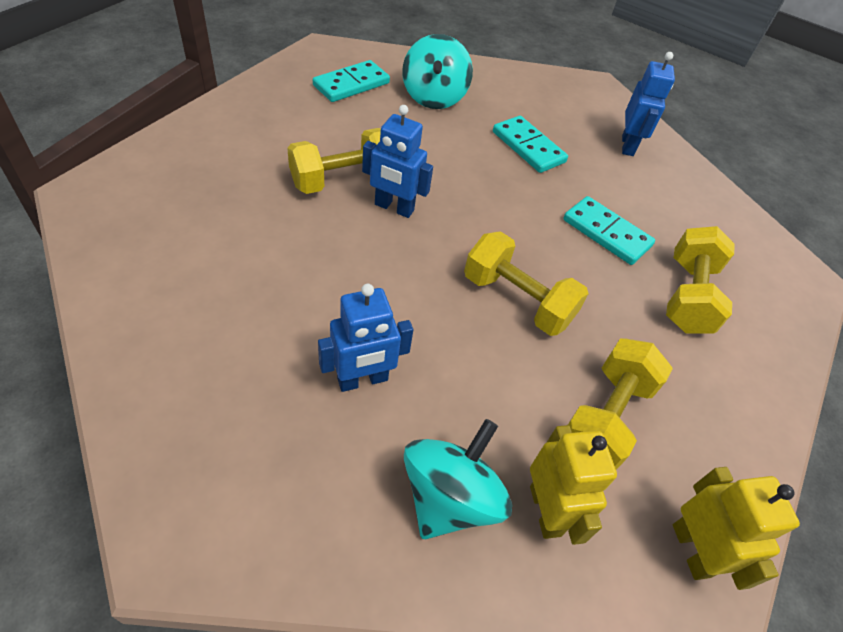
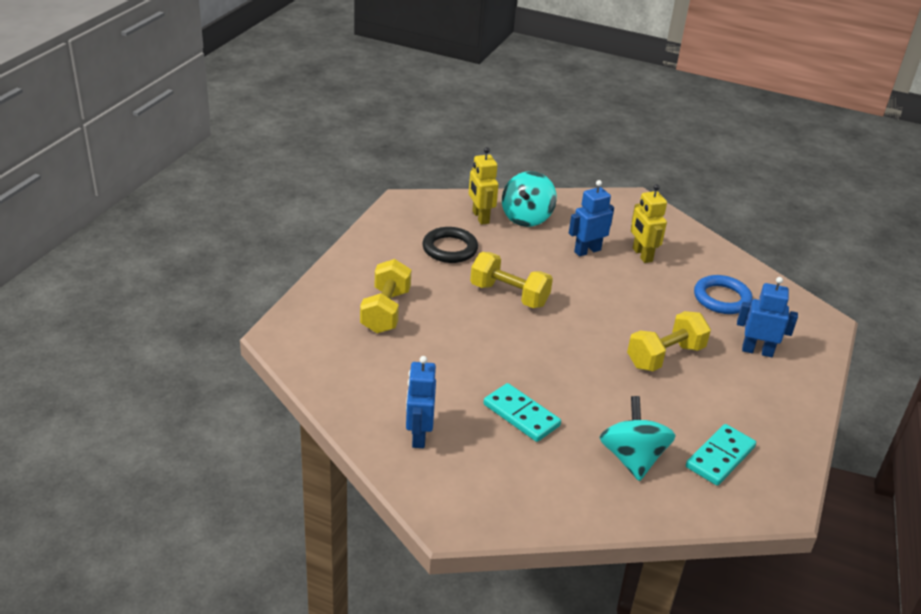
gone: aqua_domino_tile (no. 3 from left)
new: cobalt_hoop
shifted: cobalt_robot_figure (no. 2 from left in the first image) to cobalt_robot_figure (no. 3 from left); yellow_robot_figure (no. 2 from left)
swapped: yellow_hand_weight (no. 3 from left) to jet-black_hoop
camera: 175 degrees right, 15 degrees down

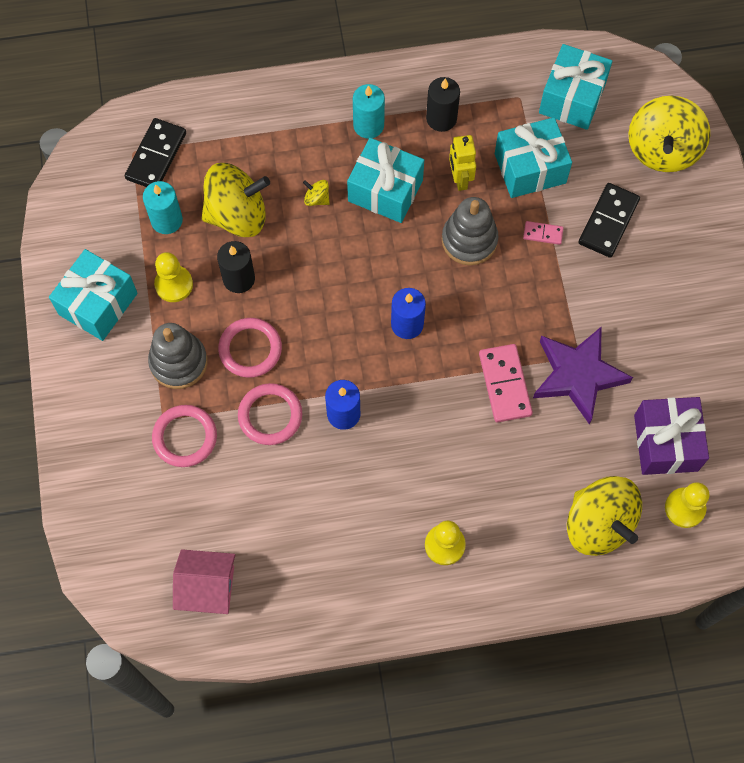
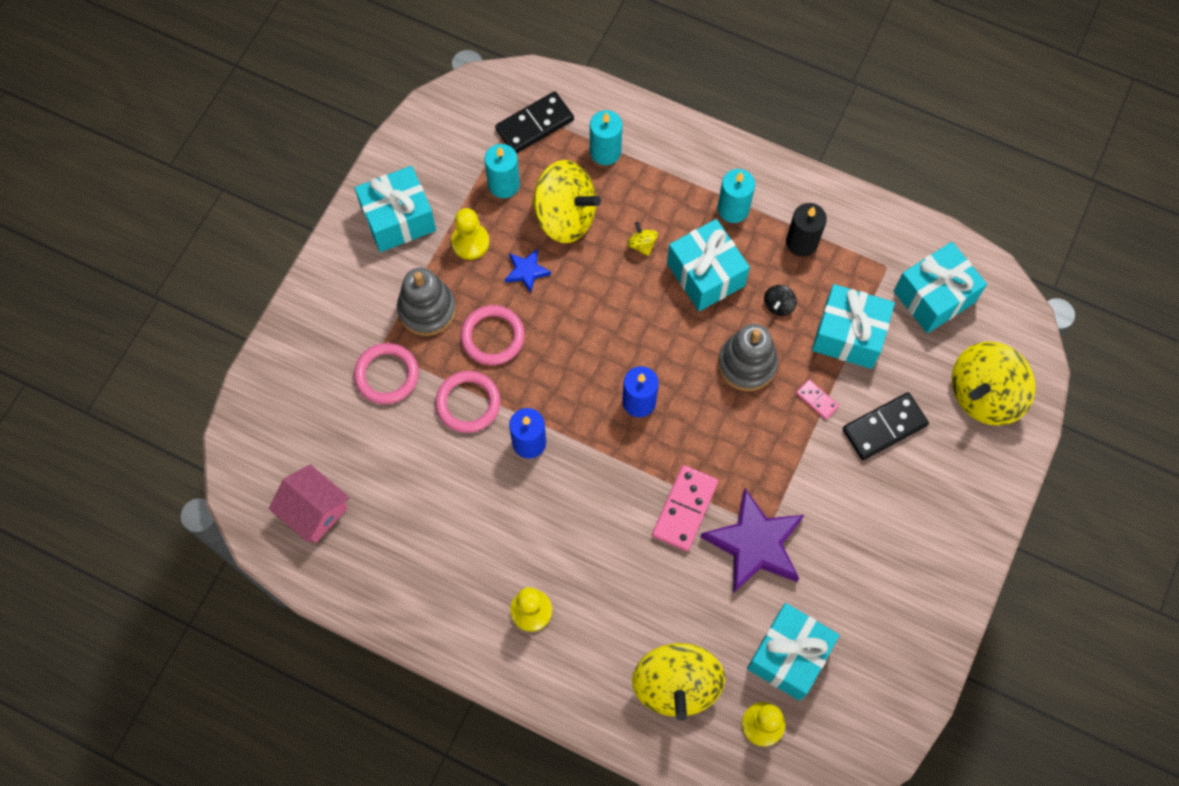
new: aqua_candle (no. 2 from left)
swapped: jet-black_candle (no. 1 from left) to cobalt_five-pointed_star; yellow_robot_figure to jet-black_spinning_top
repainted: purple_gift to aqua_gift (no. 3 from left)
camera: 35 degrees right, 0 degrees up

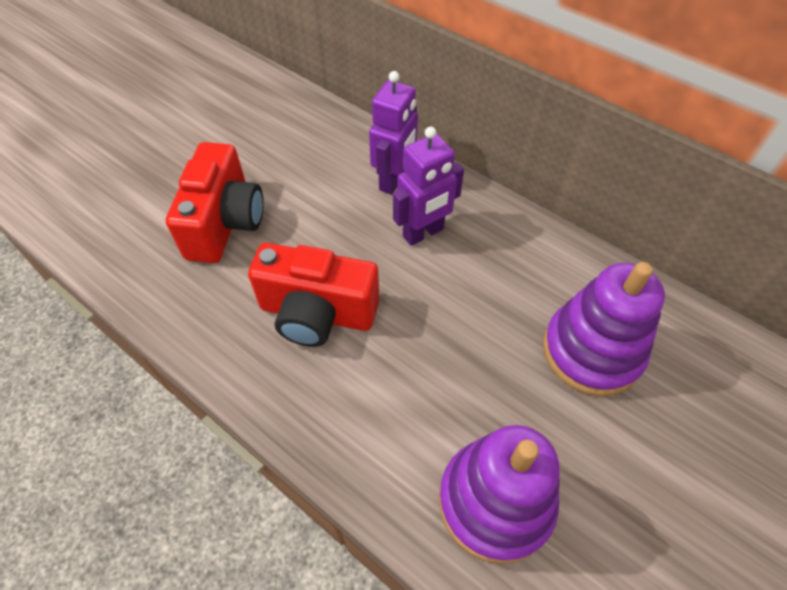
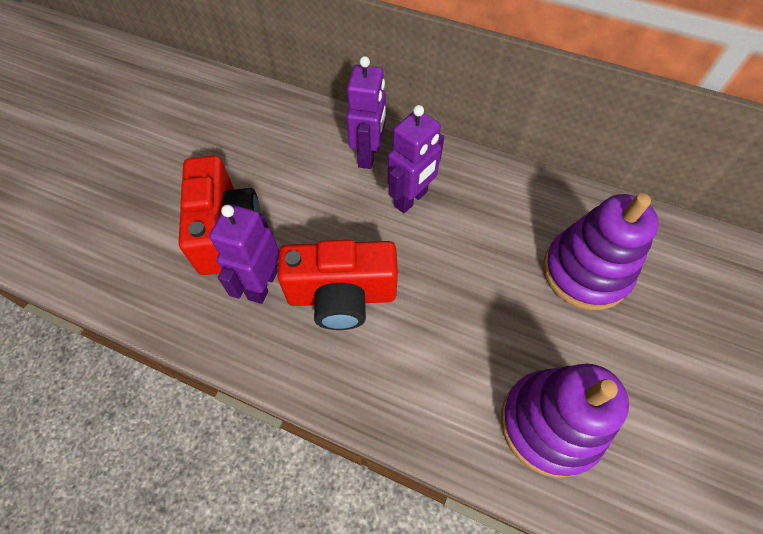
new: purple_robot_figure (no. 1 from left)
camera: 15 degrees left, 5 degrees up

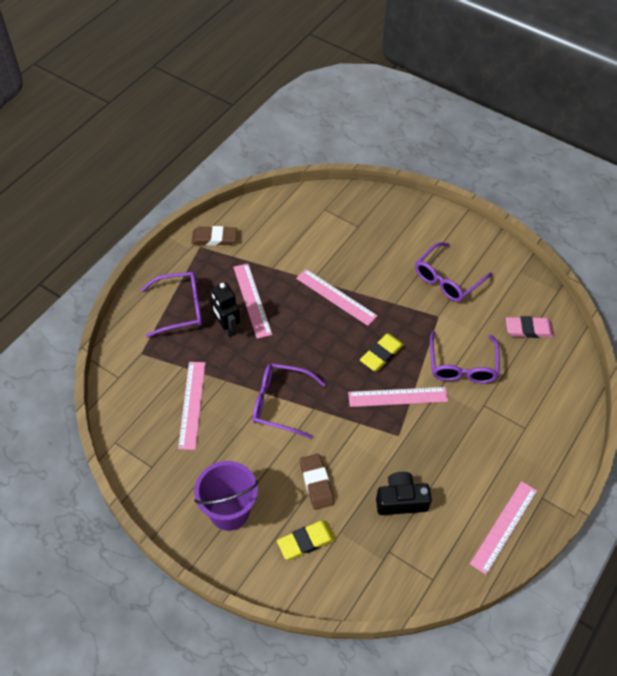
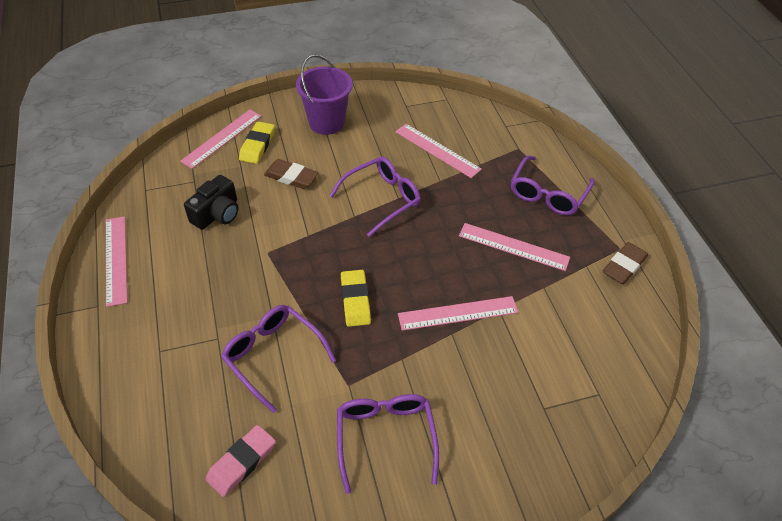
gone: jet-black_robot_figure
shifted: pink_measuring_stick (no. 4 from left in the first image) to pink_measuring_stick (no. 2 from left)
camera: 130 degrees right, 5 degrees down

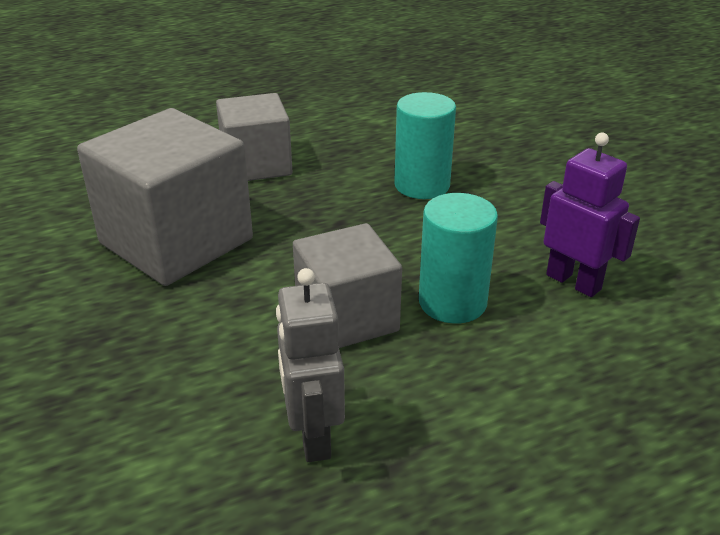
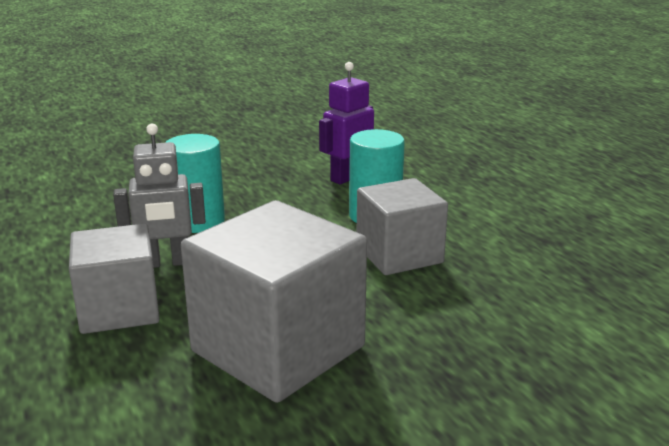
shifted: gray_robot_figure
camera: 90 degrees left, 10 degrees down

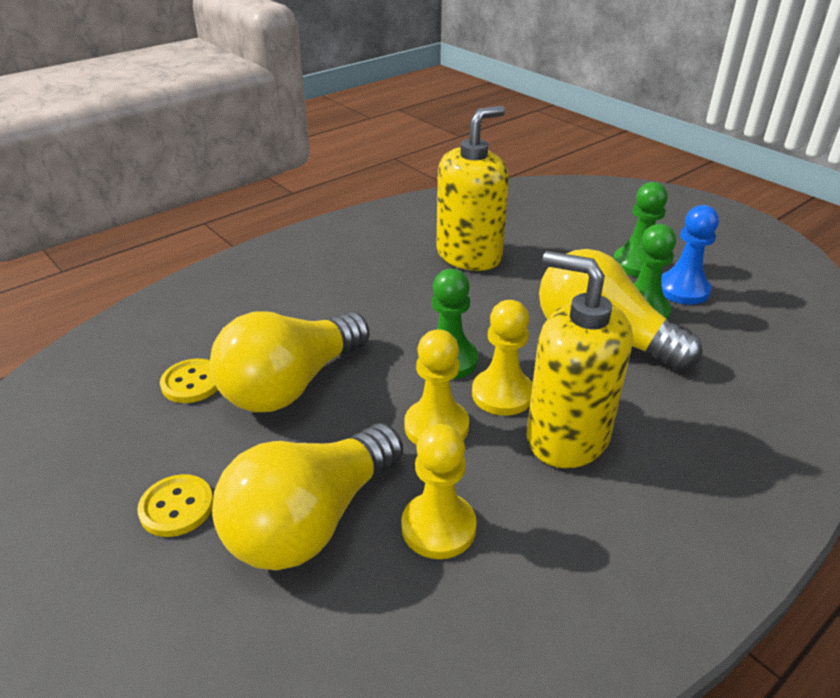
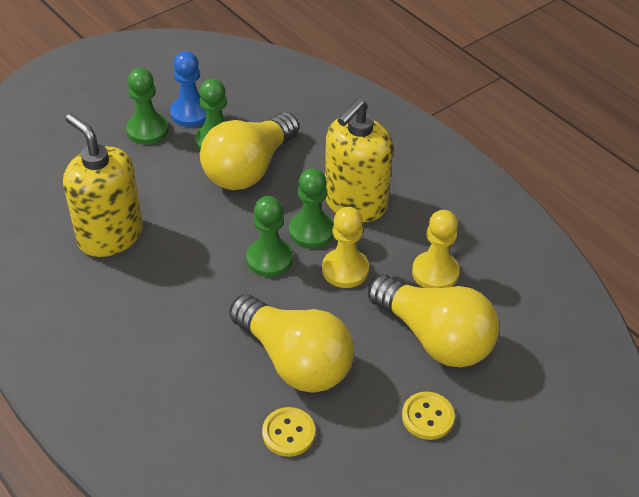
repainted: yellow_chess_pawn (no. 3 from left) to emerald_chess_pawn (no. 4 from left)
camera: 90 degrees left, 10 degrees up

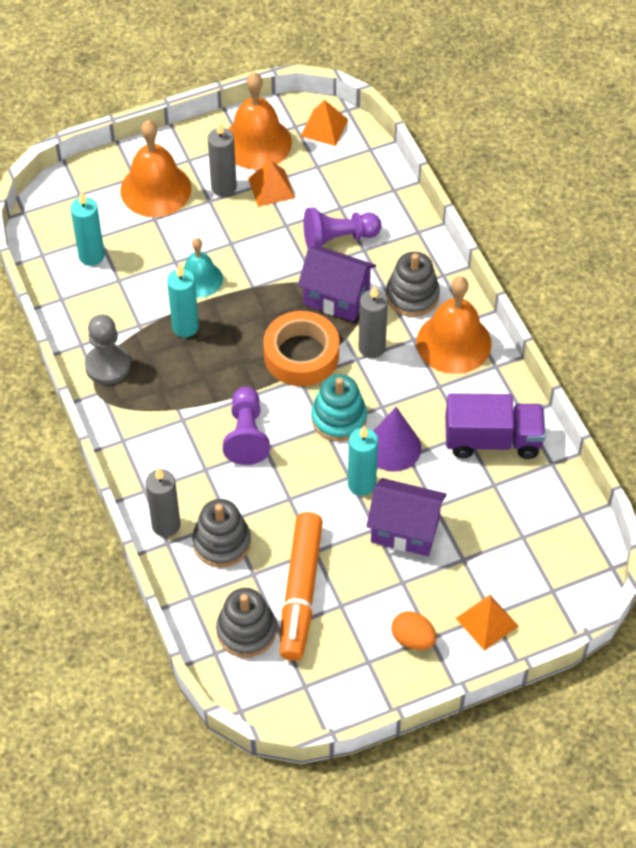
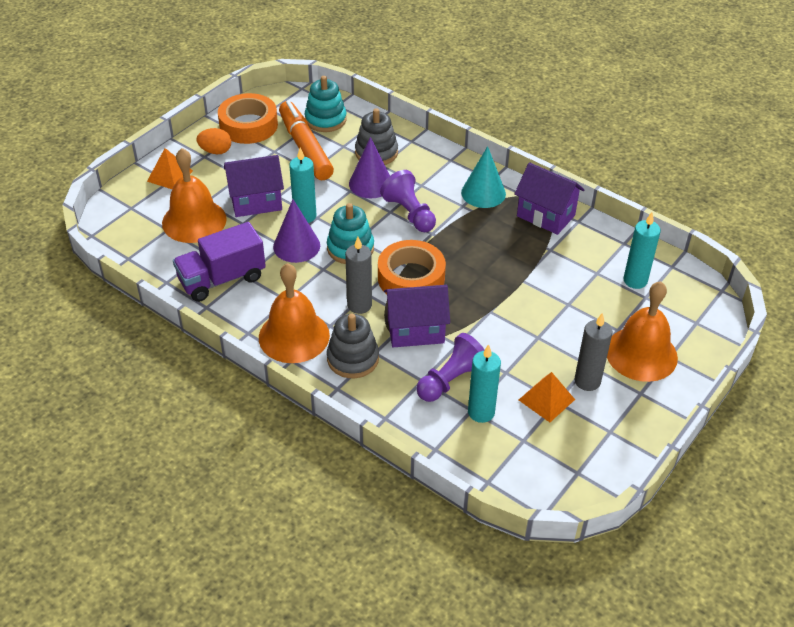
gone: gray_candle (no. 1 from left); aqua_school_bell; orange-coloured_pyramid (no. 2 from left)
new: orange-coloured_sticky_tape (no. 1 from left); purple_cone_shape (no. 2 from left); aqua_cone_shape
shifted: aqua_candle (no. 2 from left); orange-coloured_school_bell (no. 2 from left in the first image) to orange-coloured_school_bell (no. 1 from left)
swapped: gray_chess_pawn to purple_cottage (no. 3 from left)
repainted: gray_stacking_toy (no. 2 from left) to aqua_stacking_toy (no. 1 from left)
camera: 150 degrees right, 10 degrees down

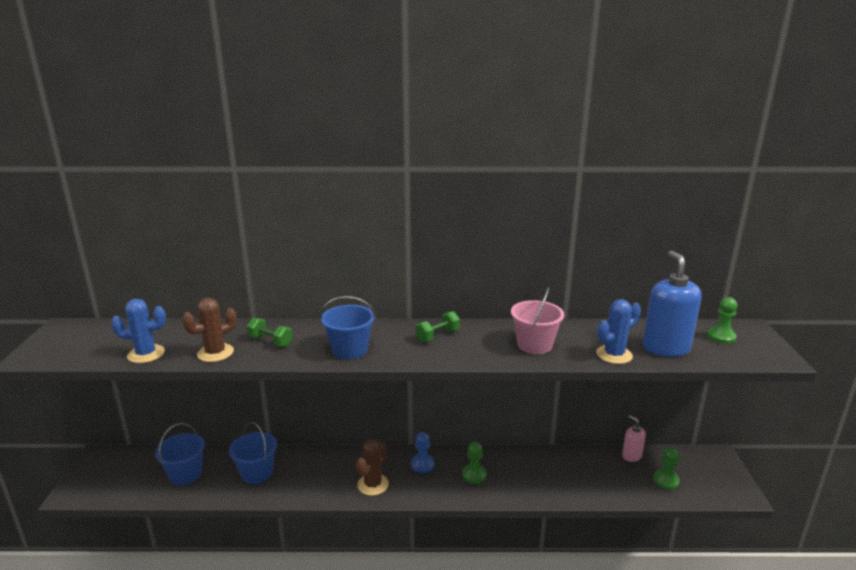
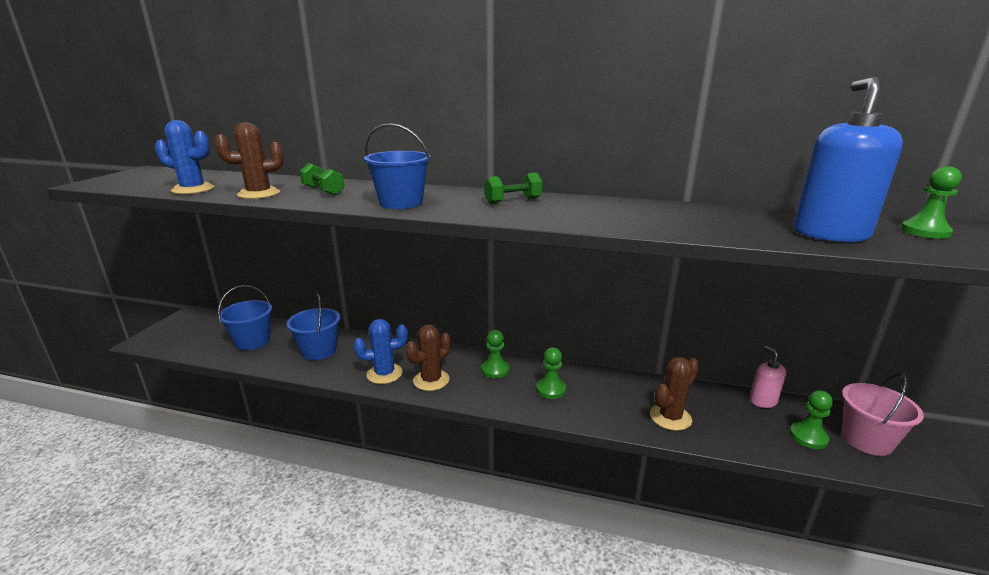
new: dark_brown_prickly_plant (no. 3 from left)
shifted: pink_bucket; cobalt_prickly_plant (no. 2 from left)
repainted: cobalt_chess_pawn to emerald_chess_pawn (no. 1 from left)
camera: 15 degrees right, 0 degrees up

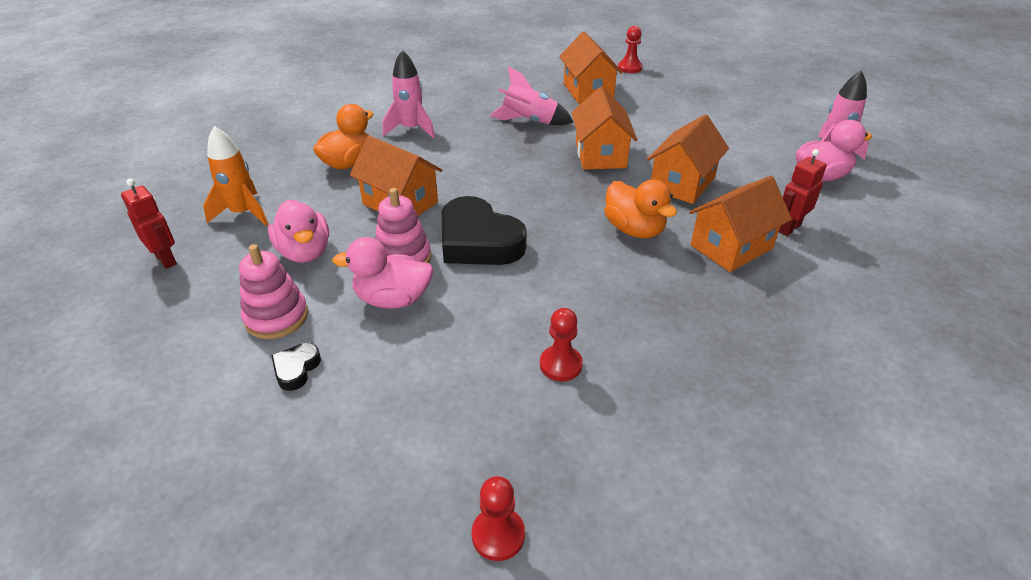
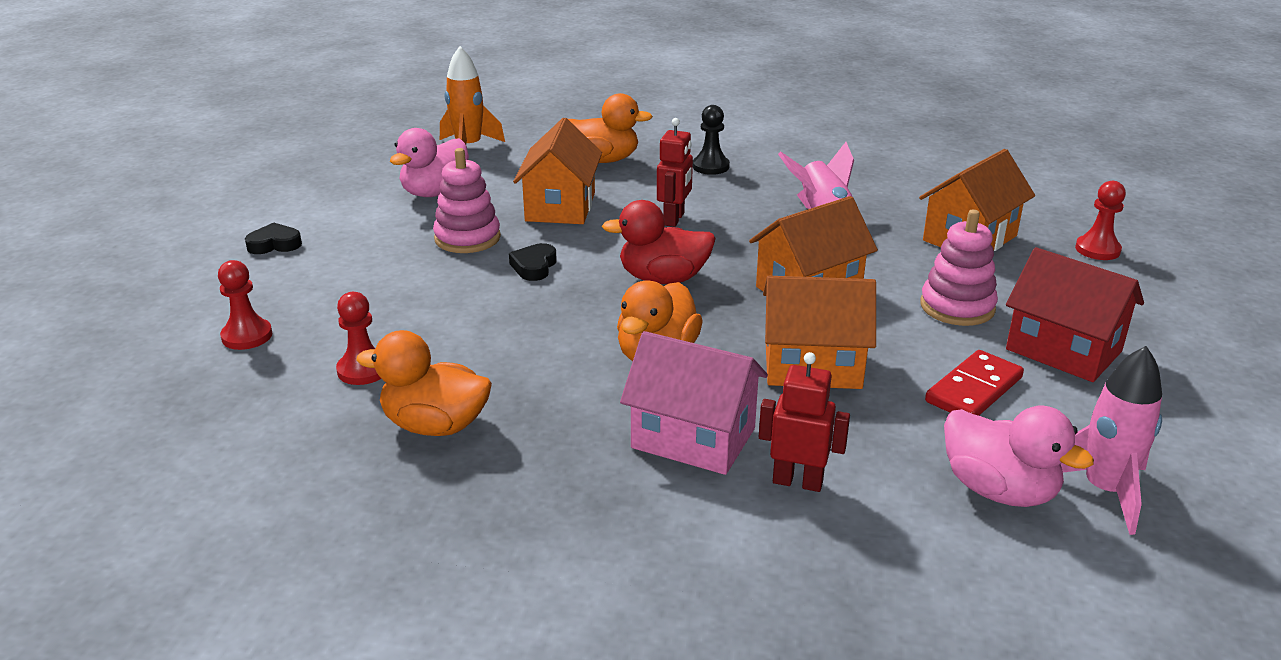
gone: pink_duck (no. 2 from left)
new: orange-coloured_duck (no. 1 from left); red_duck; red_domino_tile; red_cottage
shifted: red_robot_figure (no. 1 from left); pink_stacking_toy (no. 1 from left in the first image) to pink_stacking_toy (no. 2 from left); red_chess_pawn (no. 1 from left)
swapped: pink_spaceship (no. 1 from left) to jet-black_chess_pawn
repainted: orange-coloured_cottage (no. 5 from left) to pink_cottage
scaled: jet-black_love_heart (no. 2 from left) x0.45
camera: 60 degrees right, 10 degrees down

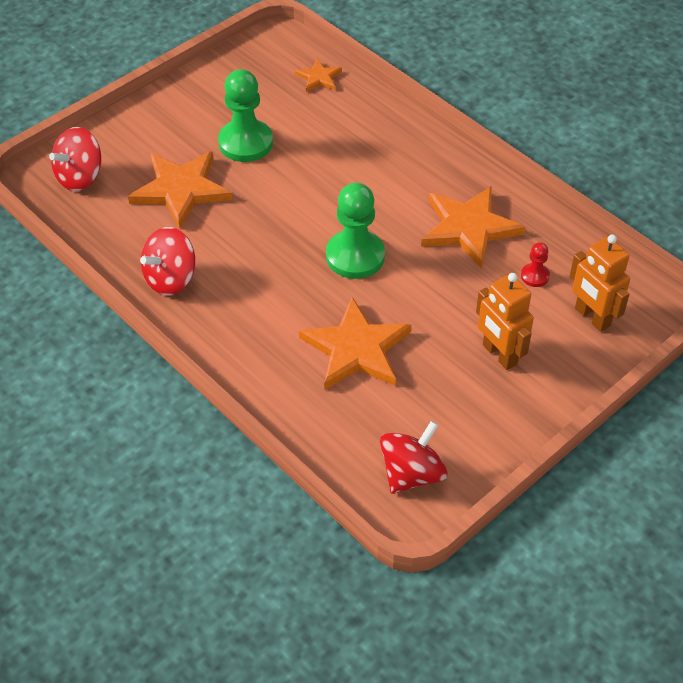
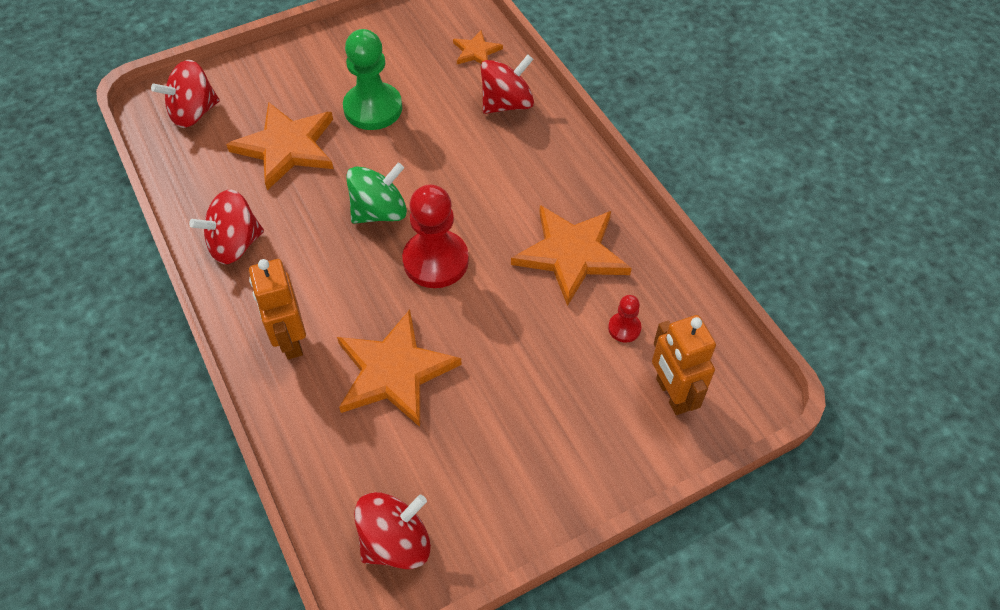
new: emerald_spinning_top; red_spinning_top (no. 4 from left)
shifted: orange-coloured_robot_figure (no. 1 from left)
repainted: emerald_chess_pawn (no. 2 from left) to red_chess_pawn (no. 1 from left)
camera: 15 degrees right, 5 degrees up

